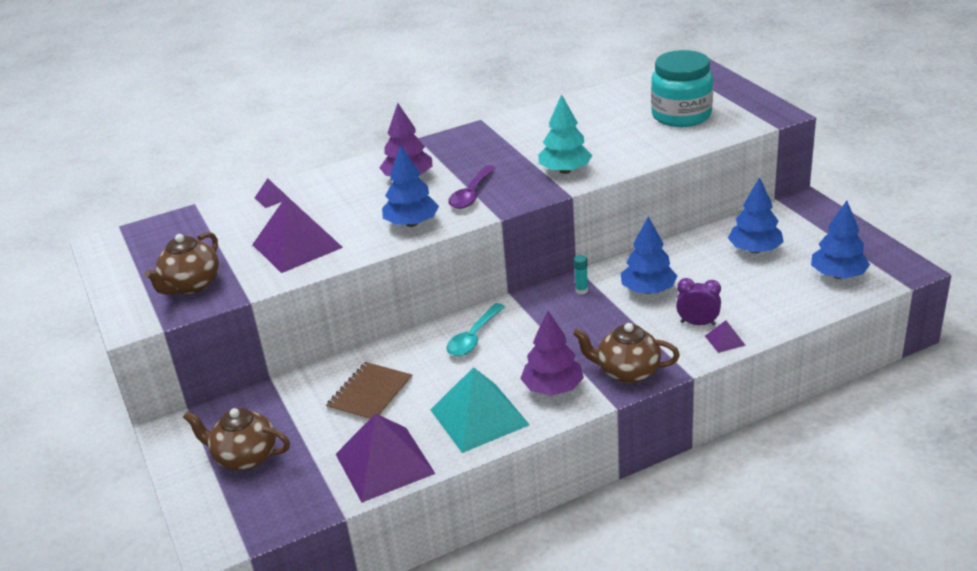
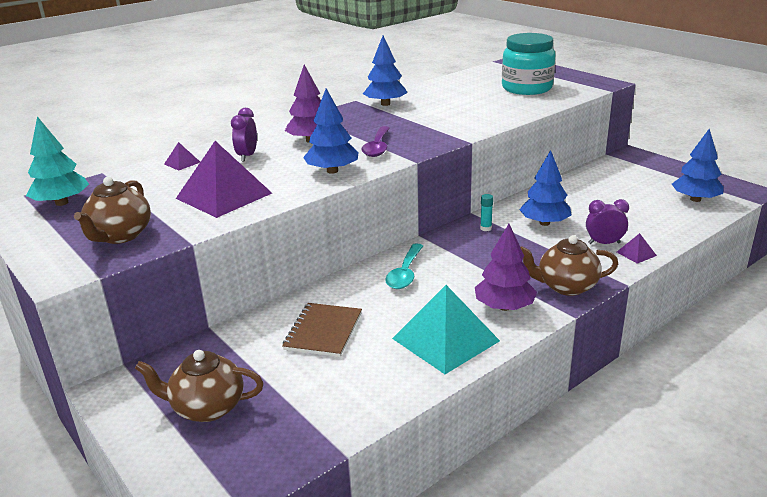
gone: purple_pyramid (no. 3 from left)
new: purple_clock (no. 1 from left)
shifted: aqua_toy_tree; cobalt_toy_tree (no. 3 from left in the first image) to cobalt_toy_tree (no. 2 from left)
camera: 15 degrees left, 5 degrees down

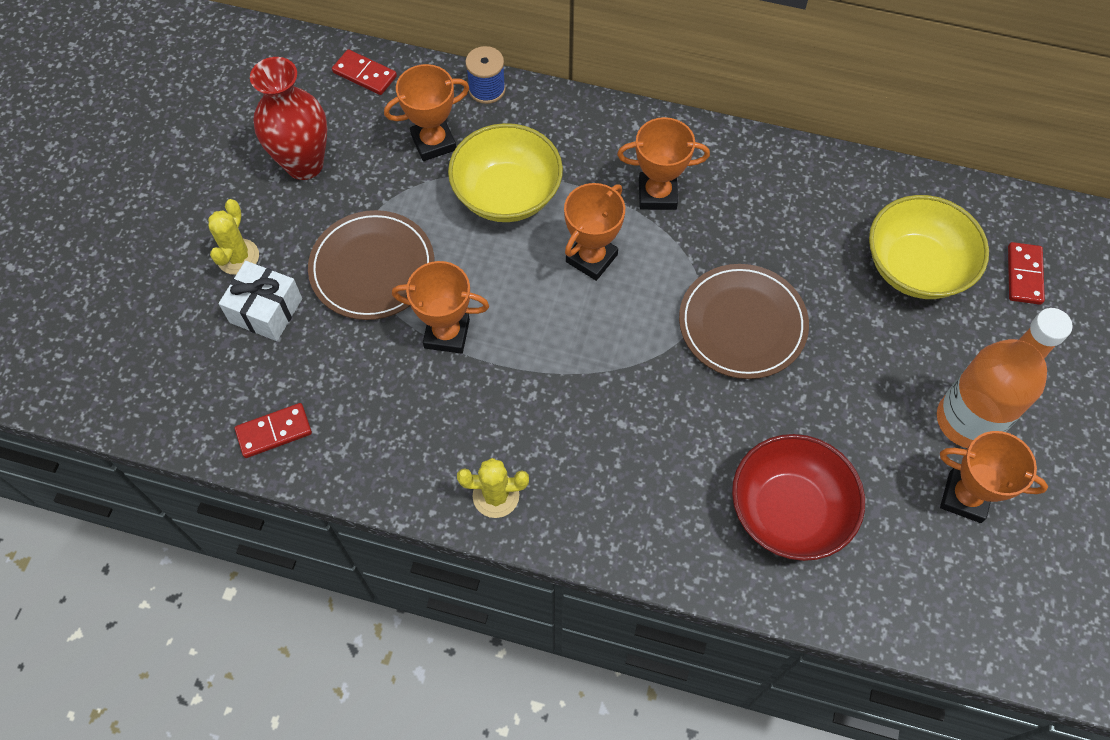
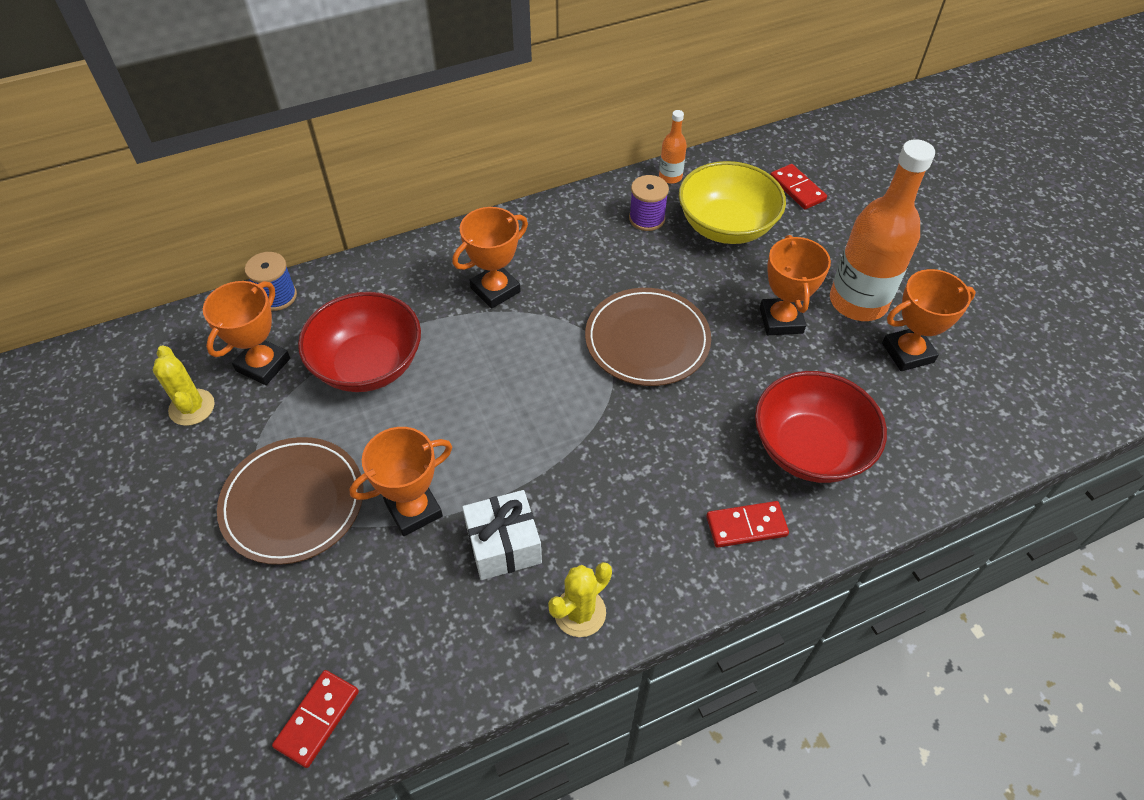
gone: red_vase
new: purple_reel_of_thread; orange-coloured_flask (no. 1 from left)
shifted: yellow_prickly_plant (no. 1 from left); snow-white_gift; red_domino_tile (no. 2 from left); orange-coloured_prize_cup (no. 3 from left in the first image) to orange-coloured_prize_cup (no. 4 from left)
repainted: yellow_deep_dish (no. 1 from left) to red_deep_dish (no. 1 from left)
camera: 40 degrees left, 10 degrees down

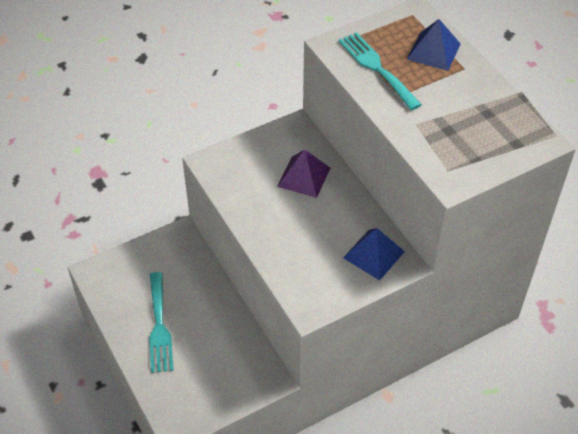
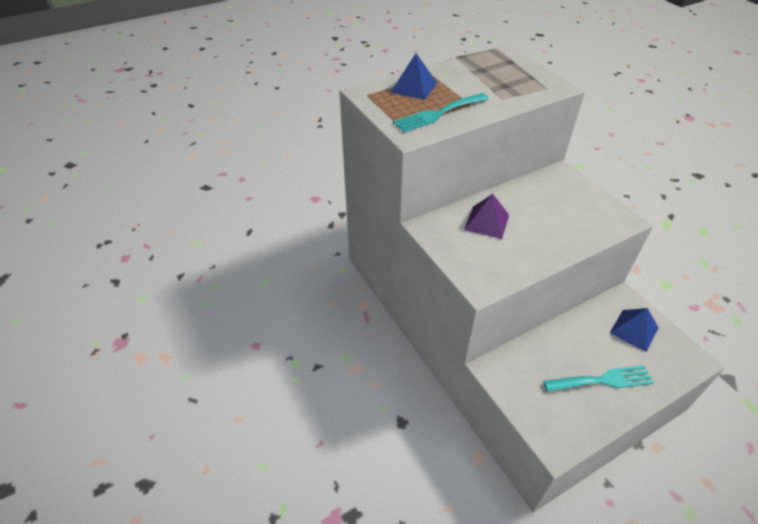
shifted: cobalt_pyramid (no. 1 from left in the first image) to cobalt_pyramid (no. 2 from left)
camera: 90 degrees left, 5 degrees down

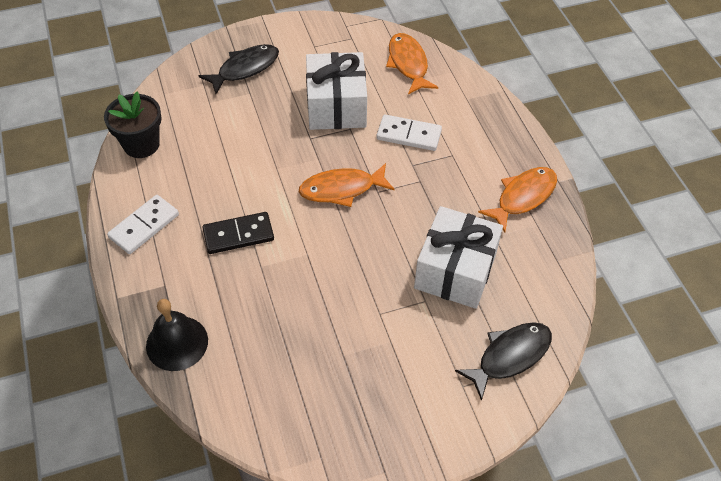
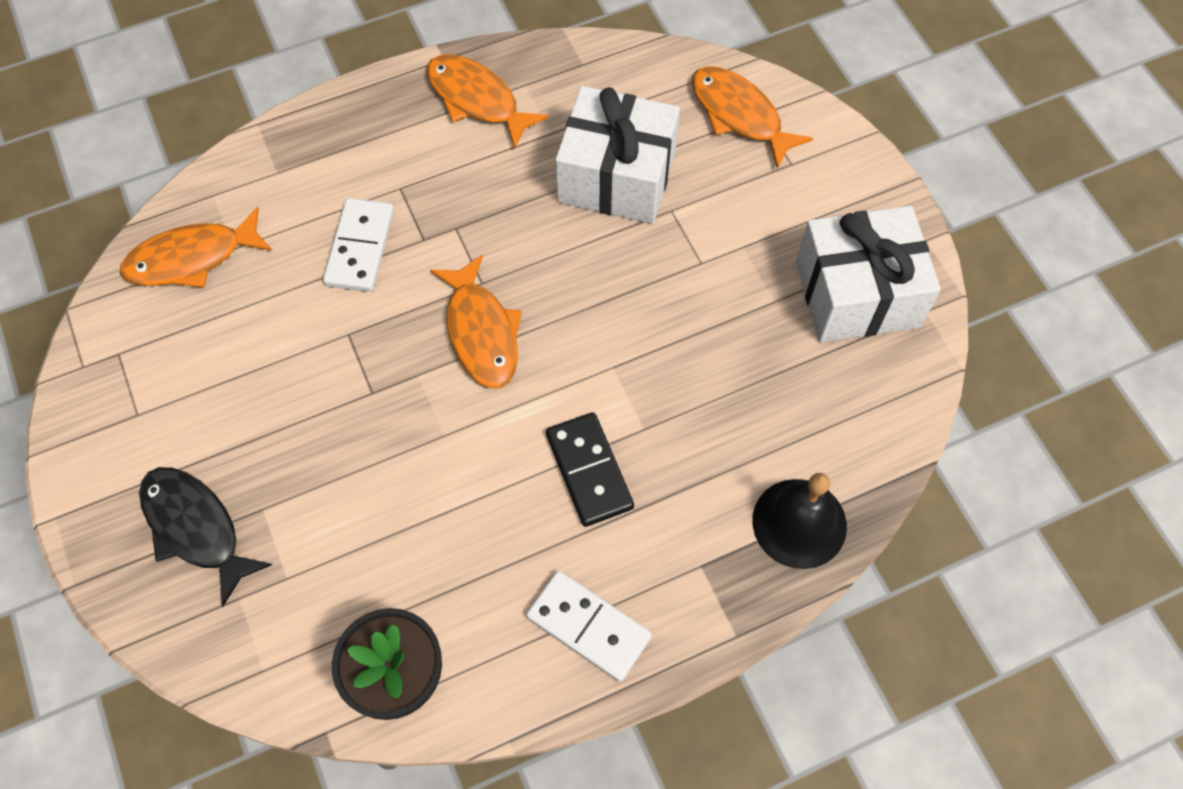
shifted: snow-white_gift (no. 1 from left in the first image) to snow-white_gift (no. 2 from left)
repainted: jet-black_toy_fish (no. 2 from left) to orange-coloured_toy_fish (no. 4 from left)
camera: 95 degrees left, 10 degrees up

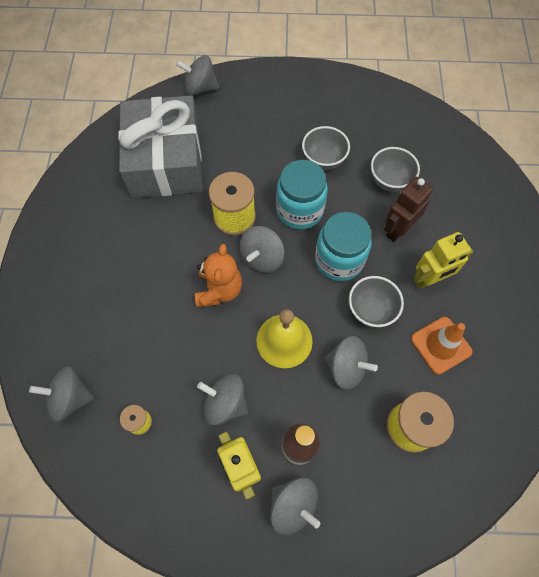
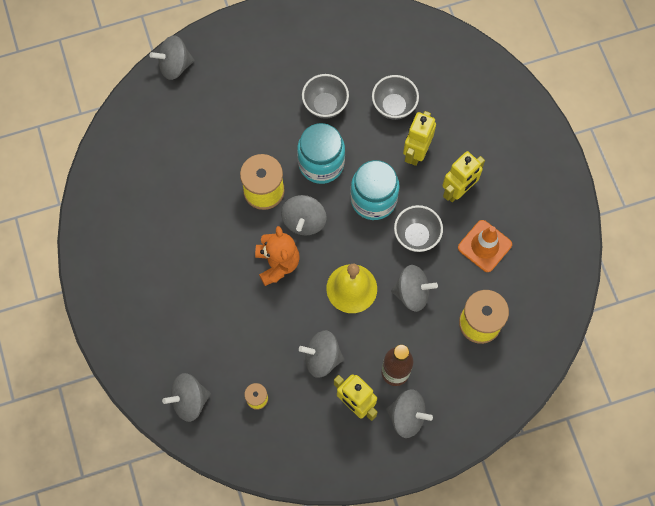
gone: gray_gift
repainted: dark_brown_robot_figure to yellow_robot_figure (no. 2 from left)
camera: 20 degrees left, 5 degrees up

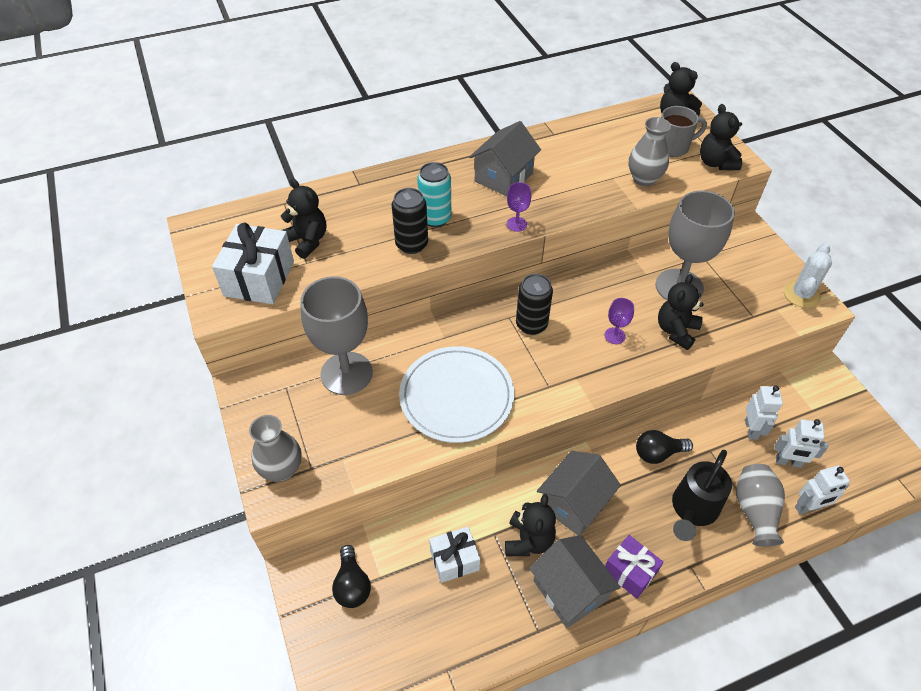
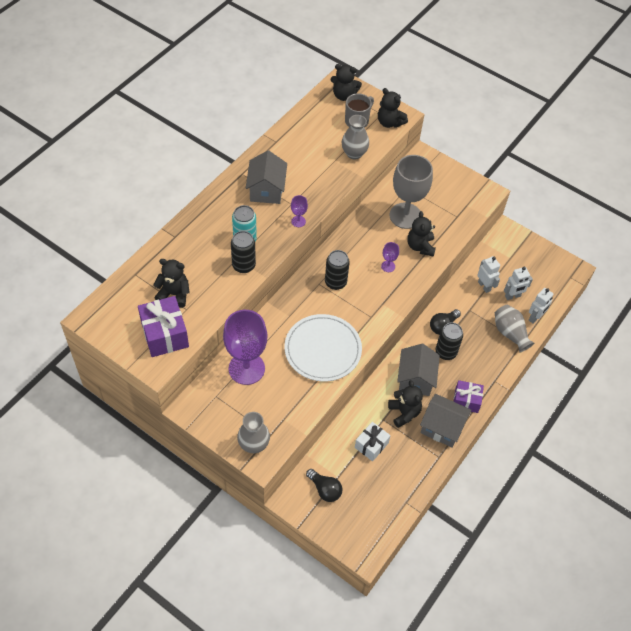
gone: jet-black_sprinkling_can; snow-white_prickly_plant
new: jet-black_soda_can (no. 3 from left)
repainted: snow-white_gift (no. 1 from left) to purple_gift (no. 1 from left); gray_goblet (no. 1 from left) to purple_goblet (no. 1 from left)
camera: 35 degrees left, 5 degrees up

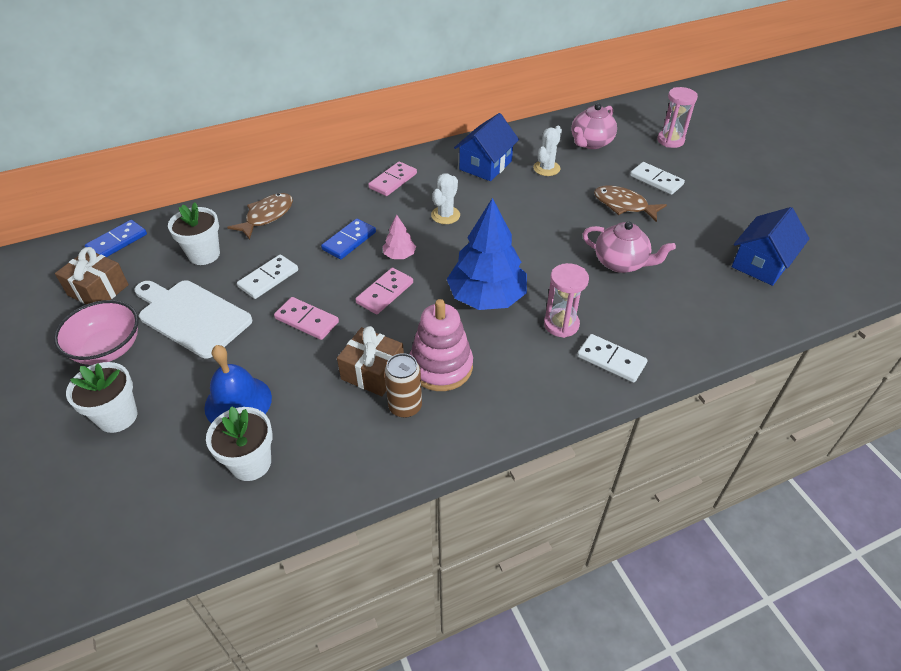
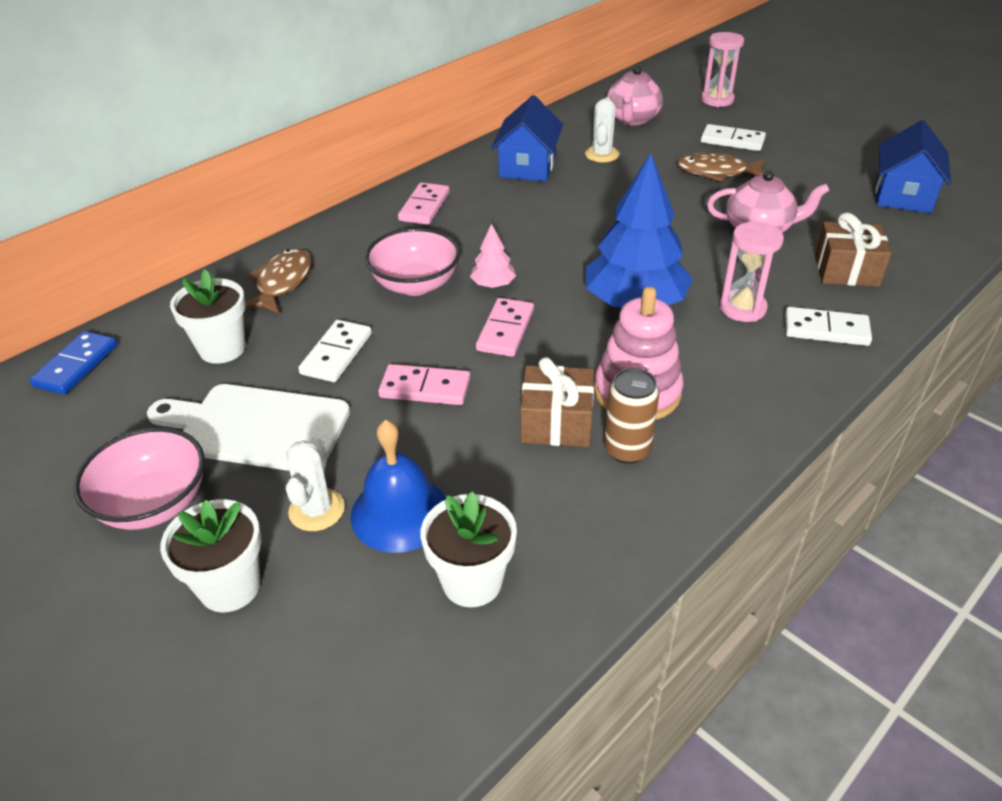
shifted: dark_brown_gift (no. 1 from left in the first image) to dark_brown_gift (no. 2 from left); snow-white_prickly_plant (no. 1 from left)
swapped: cobalt_domino_tile (no. 2 from left) to pink_deep_dish (no. 2 from left)
camera: 20 degrees left, 5 degrees down

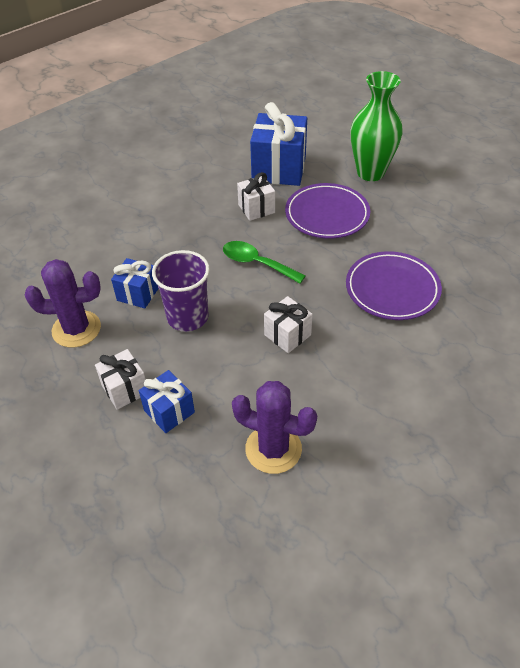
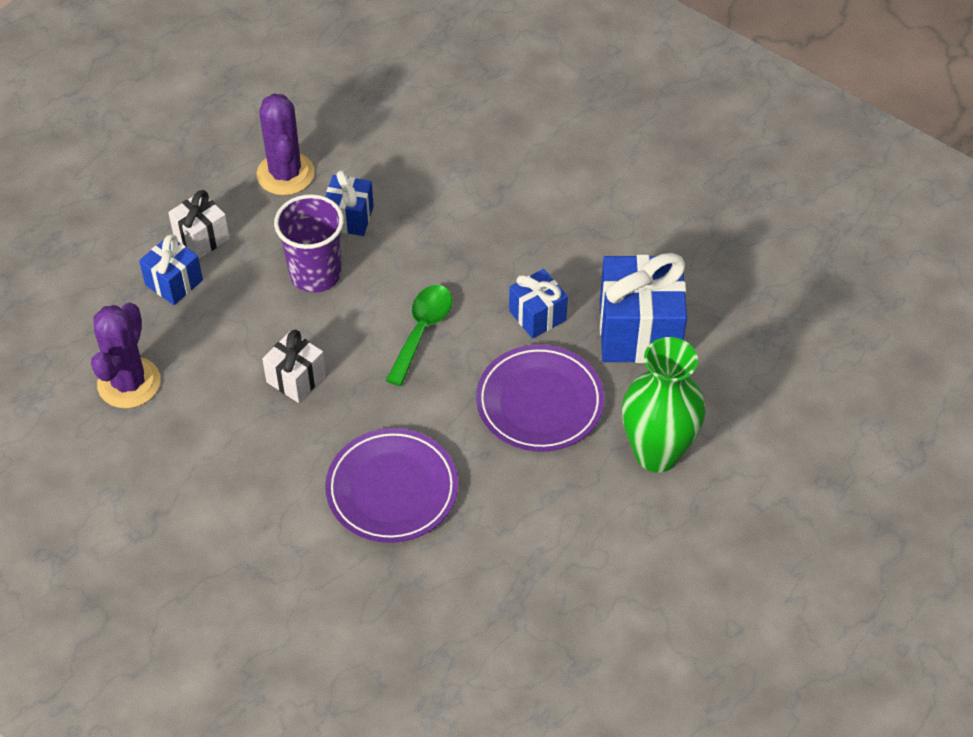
repainted: snow-white_gift (no. 2 from left) to cobalt_gift (no. 3 from left)
camera: 80 degrees right, 5 degrees up

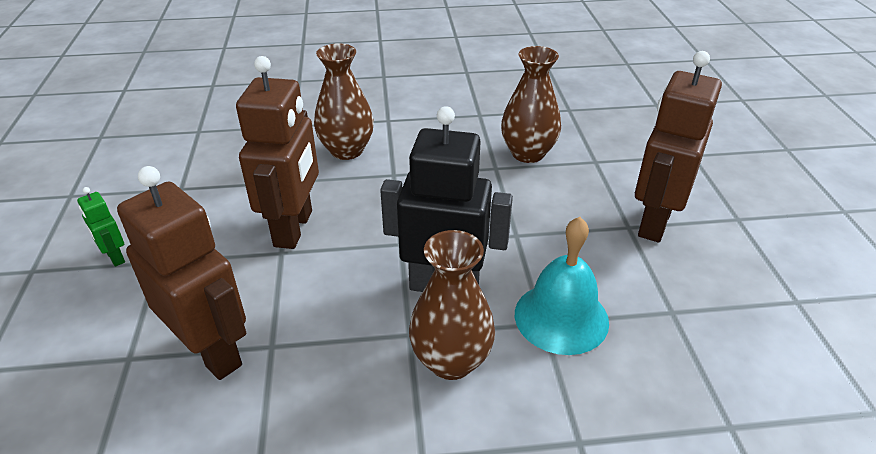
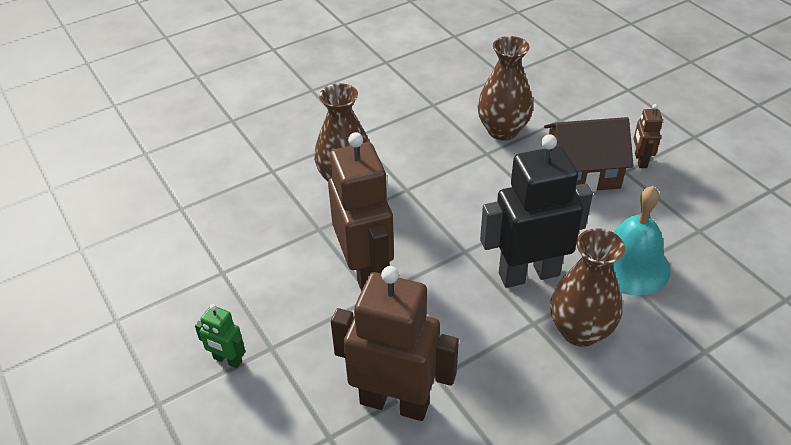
new: dark_brown_cottage
scaled: dark_brown_robot_figure (no. 3 from left) x0.45
camera: 25 degrees left, 5 degrees up

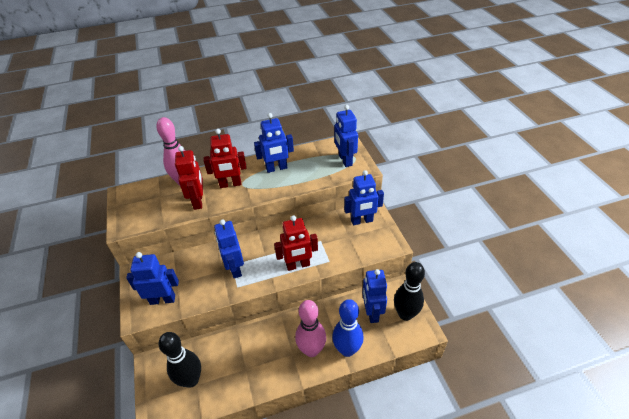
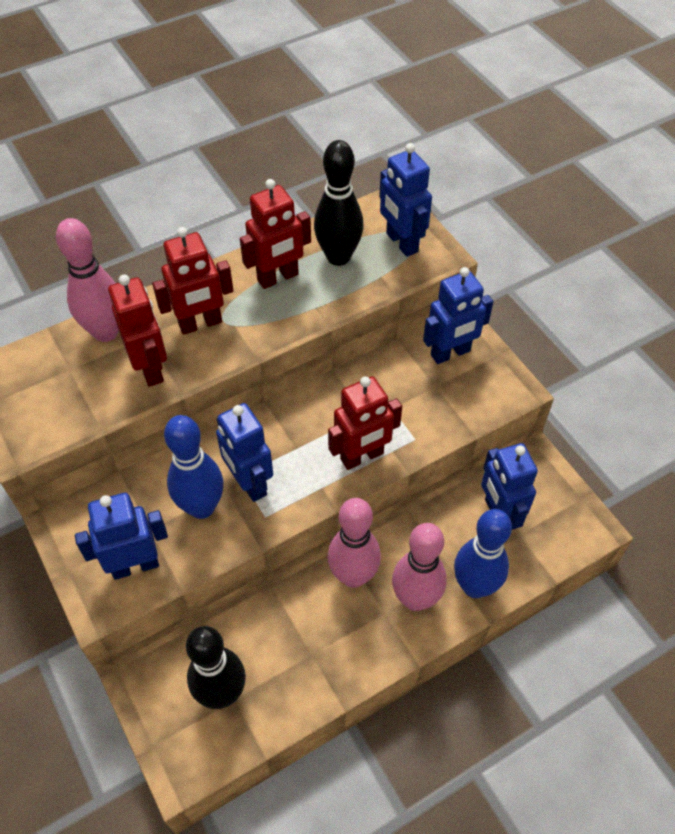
new: cobalt_tenpin (no. 1 from left); pink_tenpin (no. 2 from left)
shifted: jet-black_tenpin (no. 2 from left)
repainted: cobalt_robot_figure (no. 3 from left) to red_robot_figure (no. 3 from left)
camera: 15 degrees left, 10 degrees up

